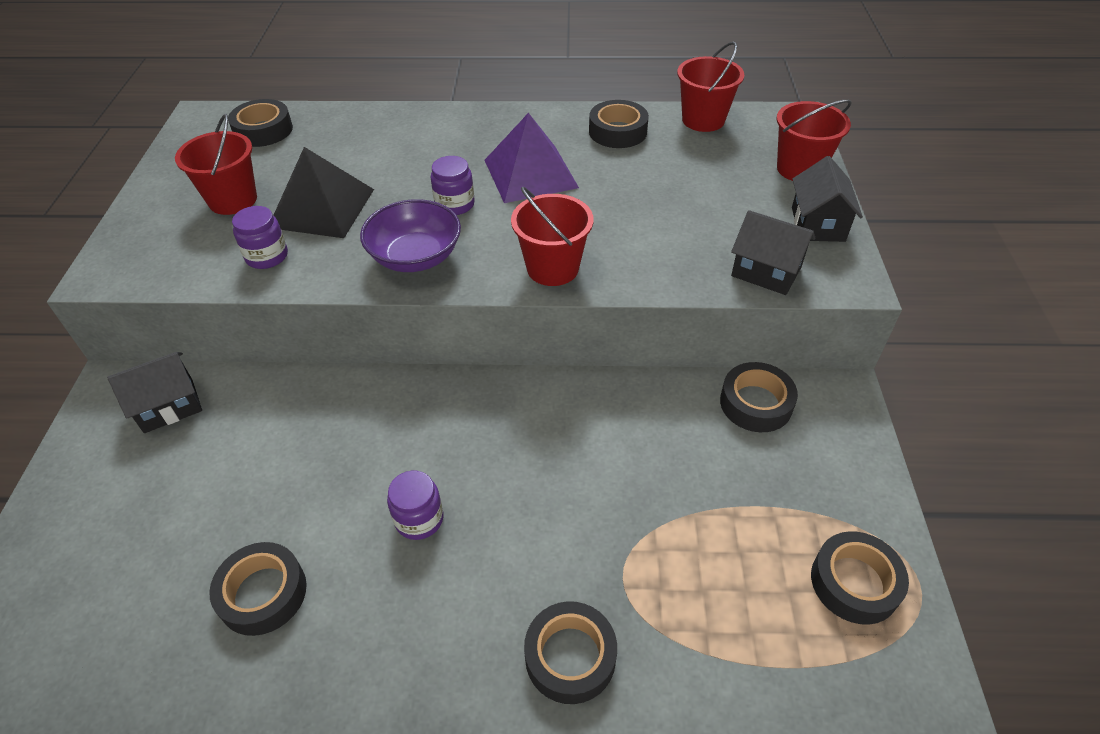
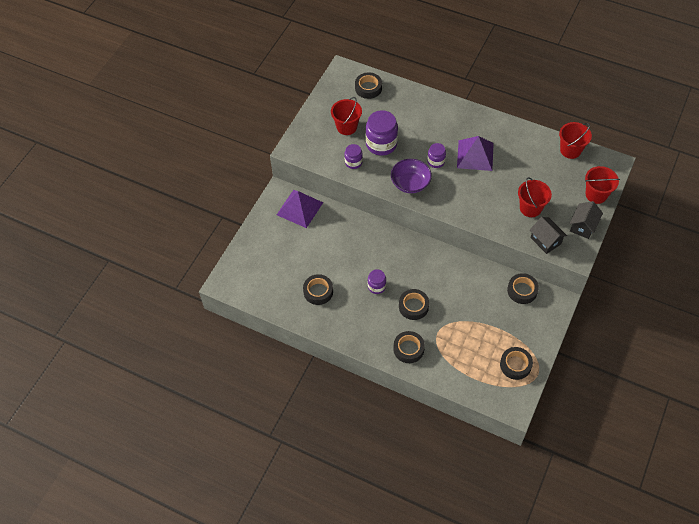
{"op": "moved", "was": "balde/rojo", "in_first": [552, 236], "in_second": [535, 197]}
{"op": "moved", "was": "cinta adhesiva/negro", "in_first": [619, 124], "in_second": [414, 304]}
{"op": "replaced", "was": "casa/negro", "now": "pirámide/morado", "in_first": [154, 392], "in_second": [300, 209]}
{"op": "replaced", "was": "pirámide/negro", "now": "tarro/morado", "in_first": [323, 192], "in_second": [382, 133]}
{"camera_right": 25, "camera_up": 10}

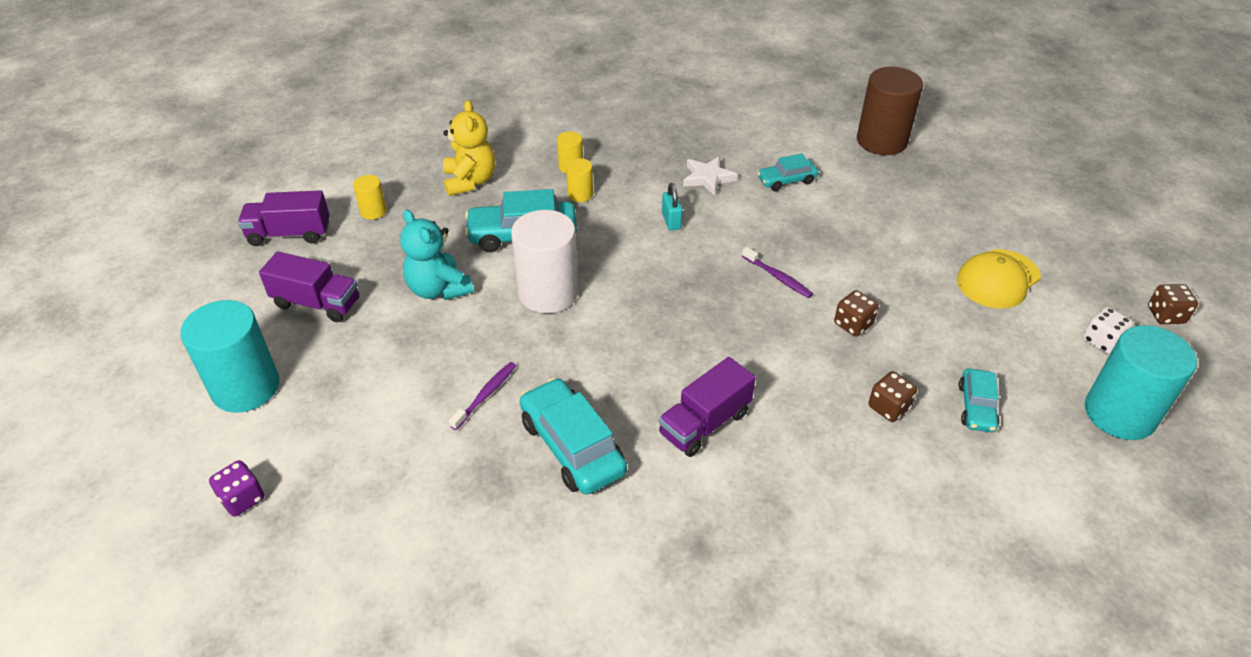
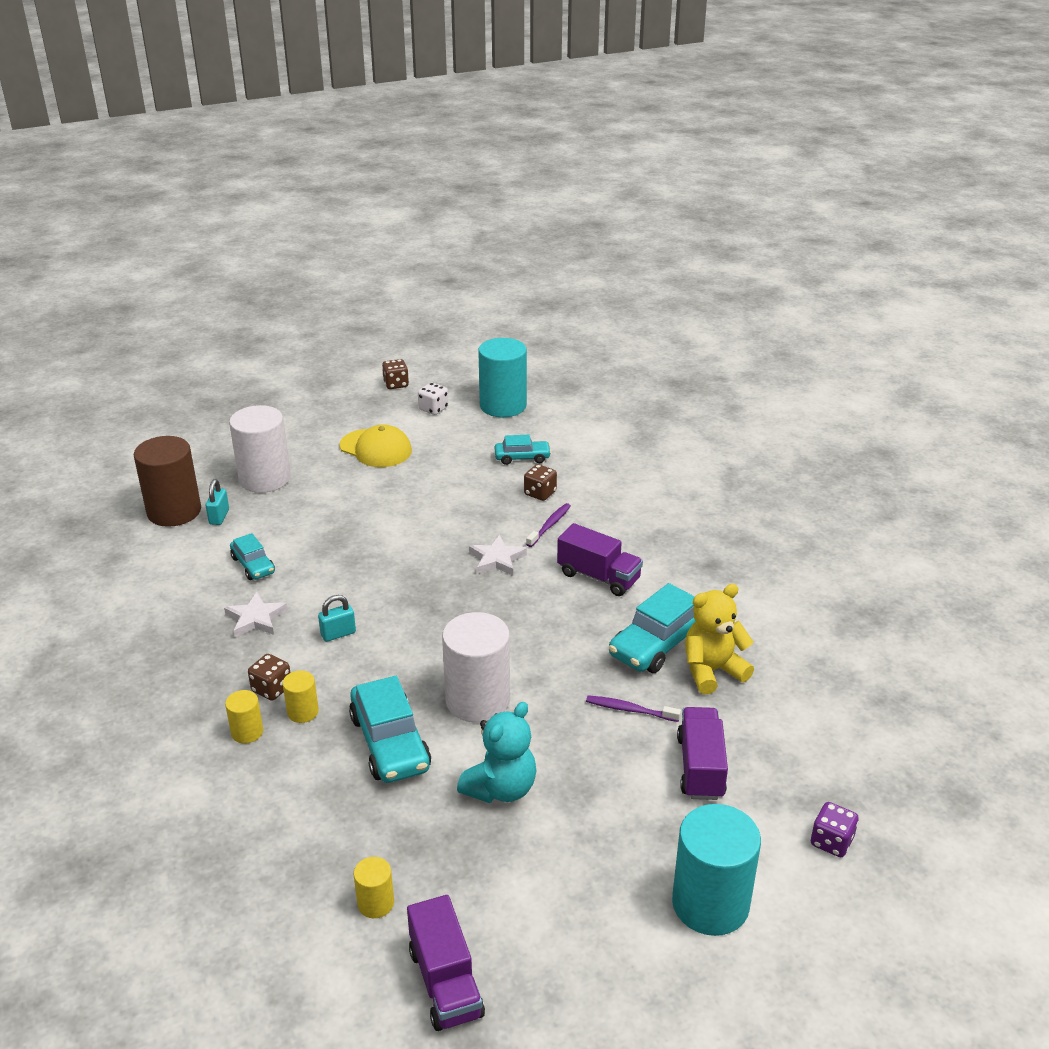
{"op": "added", "now": "candado/turquesa", "in_second": [217, 502]}
{"op": "added", "now": "cilindro/blanco", "in_second": [260, 449]}
{"op": "added", "now": "estrella/blanco", "in_second": [498, 555]}
{"op": "moved", "was": "camión/morado", "in_first": [309, 287], "in_second": [702, 753]}
{"op": "moved", "was": "osito/amarillo", "in_first": [469, 148], "in_second": [719, 639]}
{"op": "moved", "was": "cepillo de dientes/morado", "in_first": [777, 272], "in_second": [548, 525]}
{"op": "moved", "was": "dado/marrón", "in_first": [856, 313], "in_second": [269, 677]}
{"camera_right": -105, "camera_up": -10}

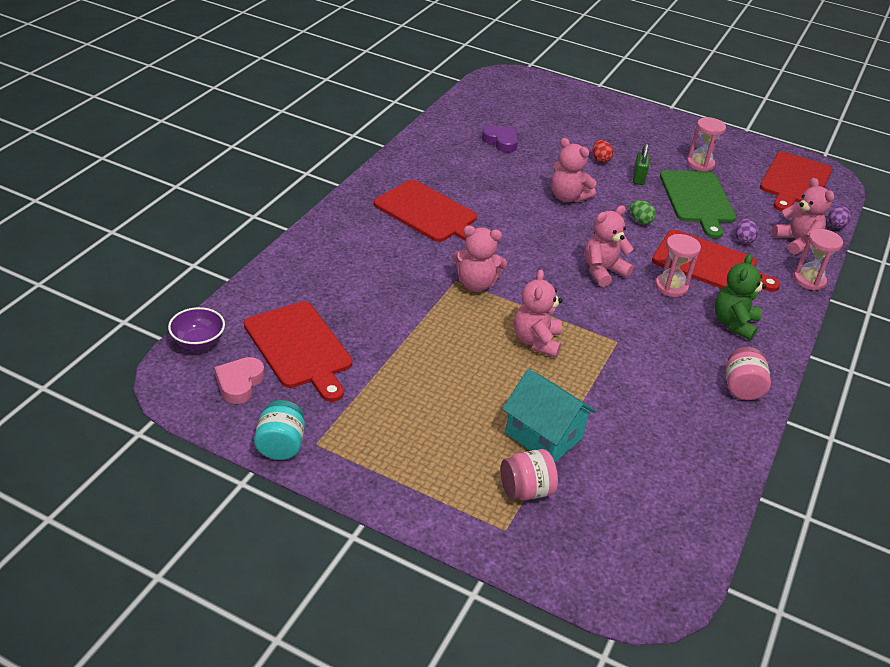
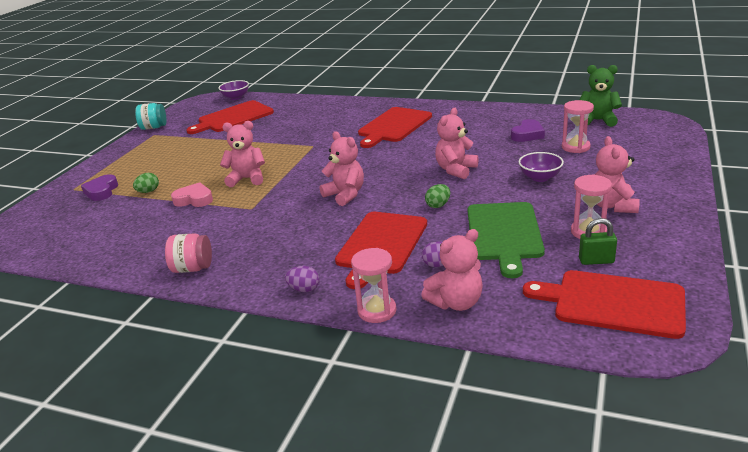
{"op": "moved", "was": "corazón/rosa", "in_first": [239, 380], "in_second": [192, 194]}
{"op": "moved", "was": "osito/rosa", "in_first": [479, 259], "in_second": [617, 174]}
{"op": "moved", "was": "candado/verde", "in_first": [641, 164], "in_second": [598, 241]}
{"op": "moved", "was": "reloj de arena/rosa", "in_first": [678, 265], "in_second": [578, 126]}
{"op": "moved", "was": "osito/verde", "in_first": [740, 297], "in_second": [601, 96]}
{"op": "moved", "was": "huevo/morado", "in_first": [839, 217], "in_second": [302, 279]}
{"op": "replaced", "was": "tarro/rosa", "now": "corazón/morado", "in_first": [529, 474], "in_second": [99, 187]}
{"op": "replaced", "was": "casa/turquesa", "now": "huevo/verde", "in_first": [549, 415], "in_second": [146, 183]}
{"op": "replaced", "was": "huevo/rojo", "now": "cuenco/morado", "in_first": [602, 151], "in_second": [541, 167]}
{"op": "turned", "was": "tabla de cortar/verde", "in_first": [698, 204], "in_second": [506, 240], "clockwise": -75}
{"camera_right": 90, "camera_up": -10}

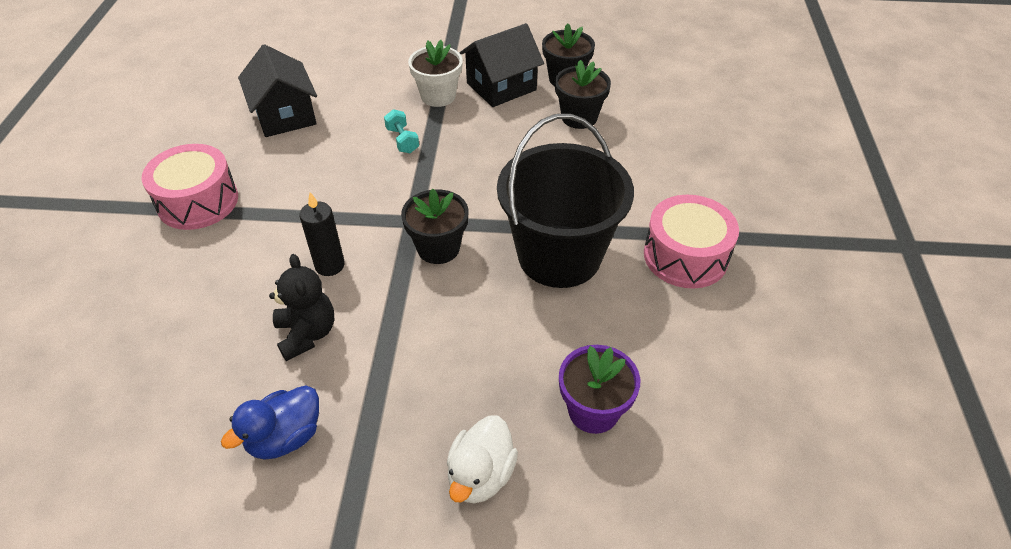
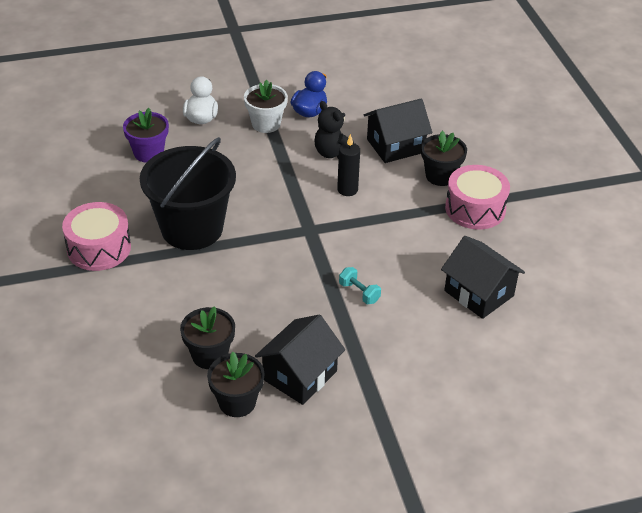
{"op": "added", "now": "casa/negro", "in_second": [398, 130]}
{"op": "moved", "was": "maceta/negro", "in_first": [435, 226], "in_second": [444, 158]}
{"op": "moved", "was": "maceta/blanco", "in_first": [435, 73], "in_second": [266, 106]}
{"camera_right": 160, "camera_up": -5}

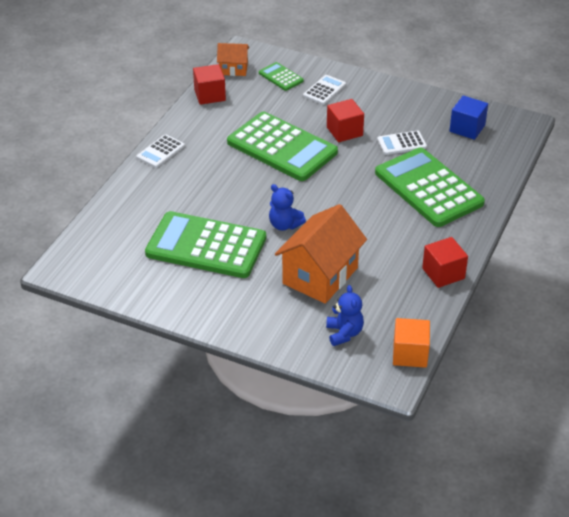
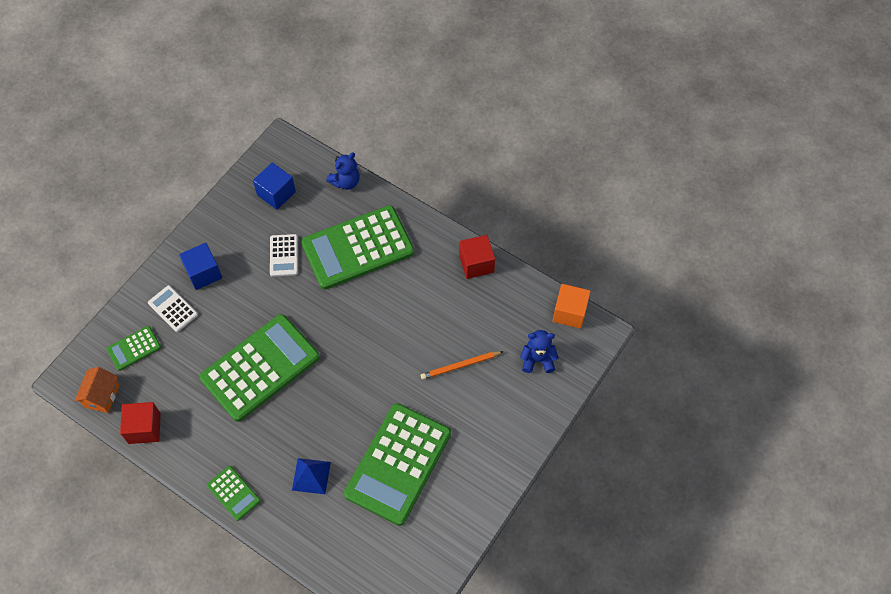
{"op": "removed", "was": "cubo/rojo", "in_first": [345, 120]}
{"op": "added", "now": "cubo/azul", "in_second": [200, 266]}
{"op": "added", "now": "pirámide/azul", "in_second": [311, 476]}
{"op": "moved", "was": "osito/azul", "in_first": [287, 207], "in_second": [343, 171]}
{"op": "replaced", "was": "casa/naranja", "now": "lápiz/naranja", "in_first": [321, 254], "in_second": [462, 365]}
{"op": "recoloured", "was": "calculadora/blanco", "now": "calculadora/verde", "in_first": [161, 151], "in_second": [234, 493]}
{"camera_right": -80, "camera_up": 20}

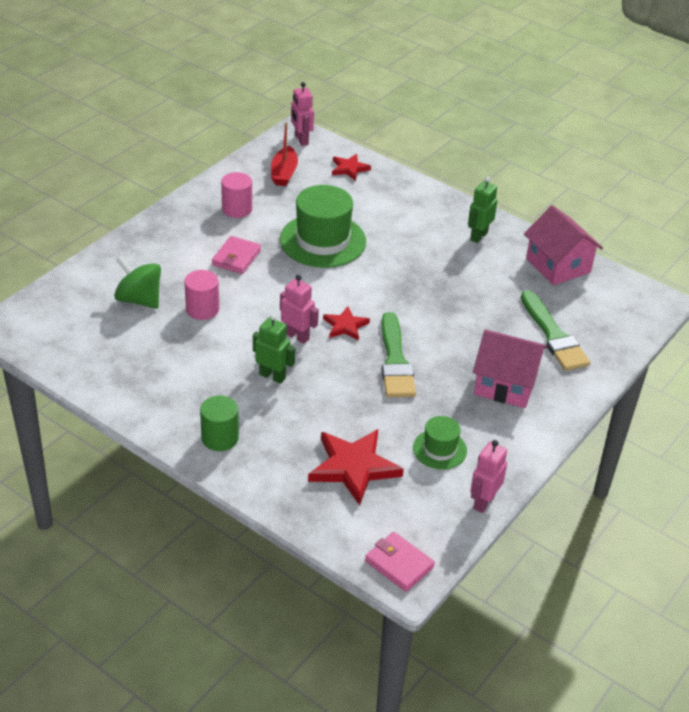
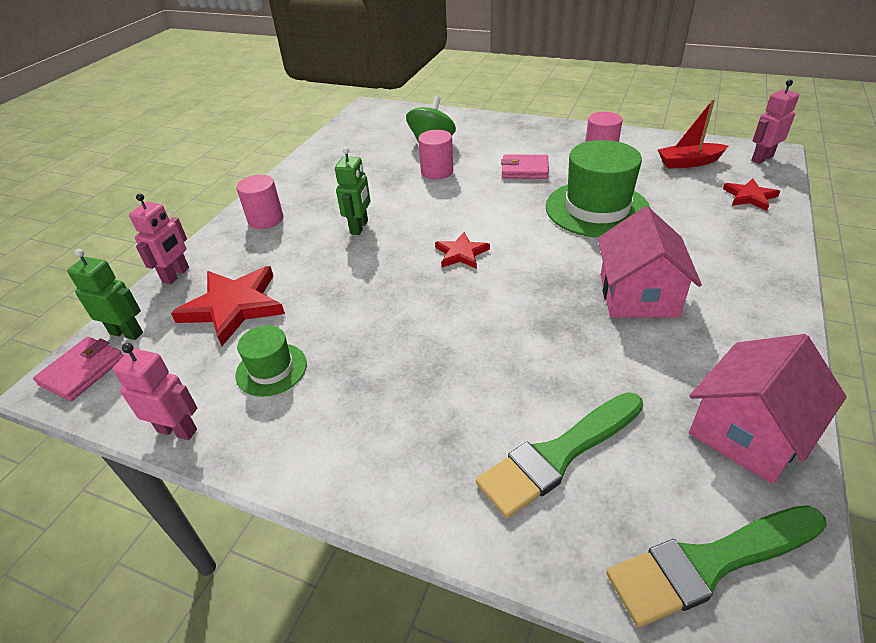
{"op": "moved", "was": "robot/rosa", "in_first": [299, 309], "in_second": [159, 239]}
{"op": "moved", "was": "pincel/verde", "in_first": [398, 354], "in_second": [716, 566]}
{"op": "moved", "was": "robot/verde", "in_first": [483, 210], "in_second": [105, 294]}
{"op": "moved", "was": "casa/rosa", "in_first": [510, 368], "in_second": [650, 262]}
{"op": "recoloured", "was": "cilindro/verde", "now": "cilindro/rosa", "in_first": [219, 423], "in_second": [260, 202]}
{"camera_right": 80, "camera_up": 0}

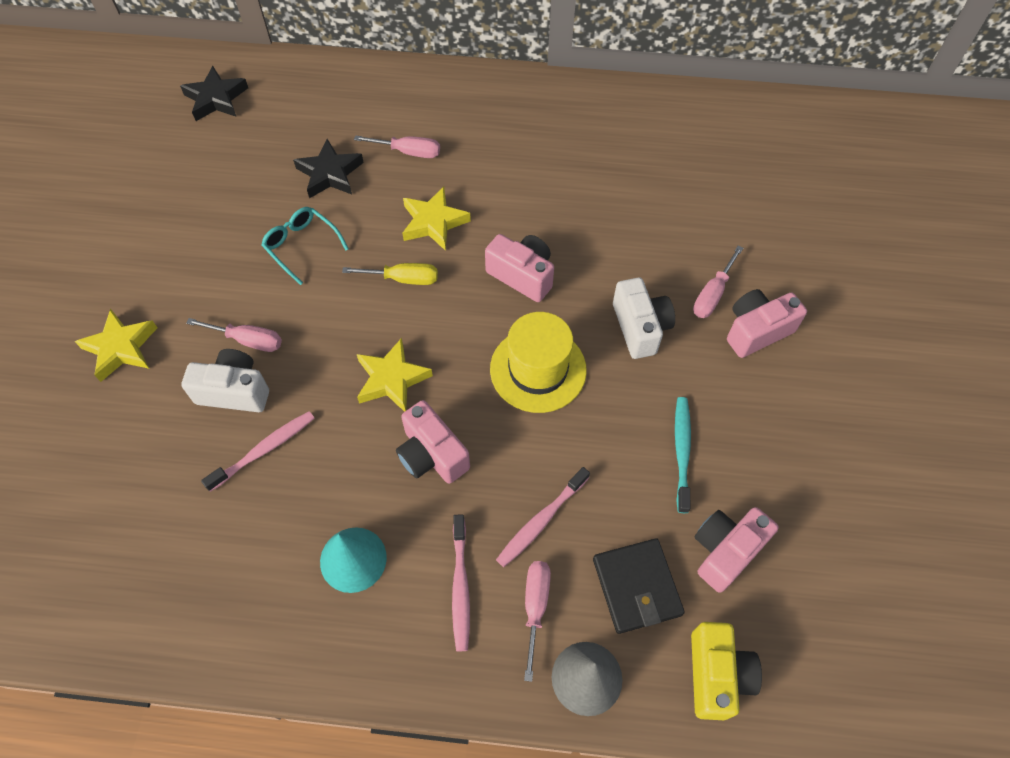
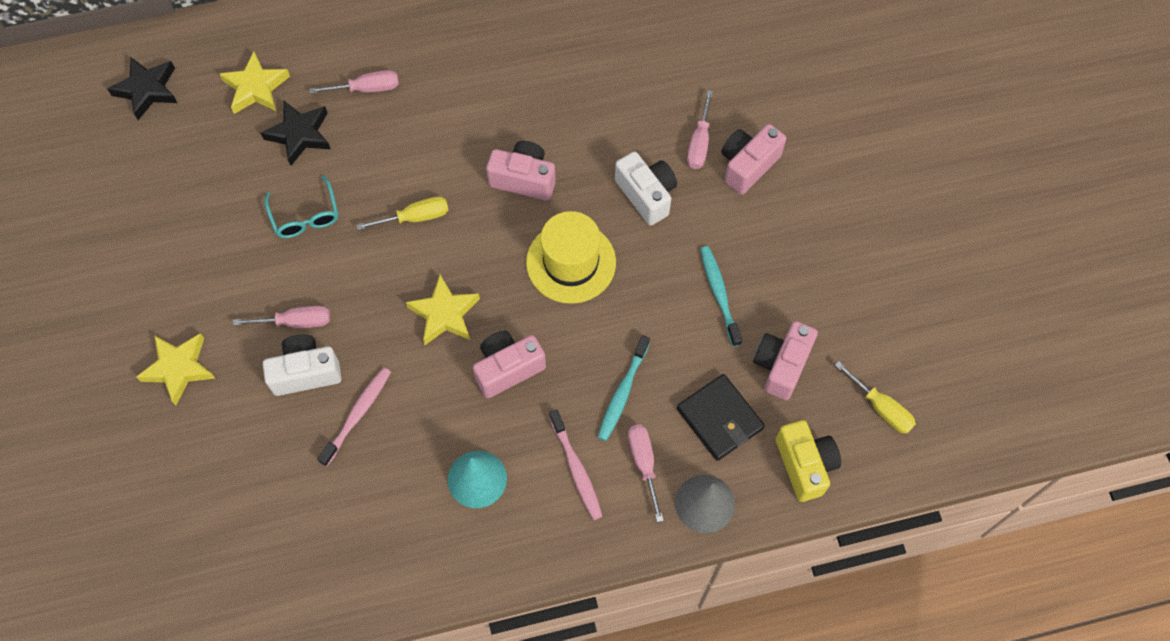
{"op": "added", "now": "destornillador/amarillo", "in_second": [875, 397]}
{"op": "moved", "was": "estrella/amarillo", "in_first": [436, 219], "in_second": [254, 83]}
{"op": "recoloured", "was": "cepillo de dientes/rosa", "now": "cepillo de dientes/turquesa", "in_first": [543, 517], "in_second": [624, 388]}
{"op": "turned", "was": "gafas/turquesa", "in_first": [305, 246], "in_second": [301, 206], "clockwise": -135}
{"op": "turned", "was": "cámara/rosa", "in_first": [433, 442], "in_second": [509, 364], "clockwise": 120}
{"camera_right": -20, "camera_up": 5}

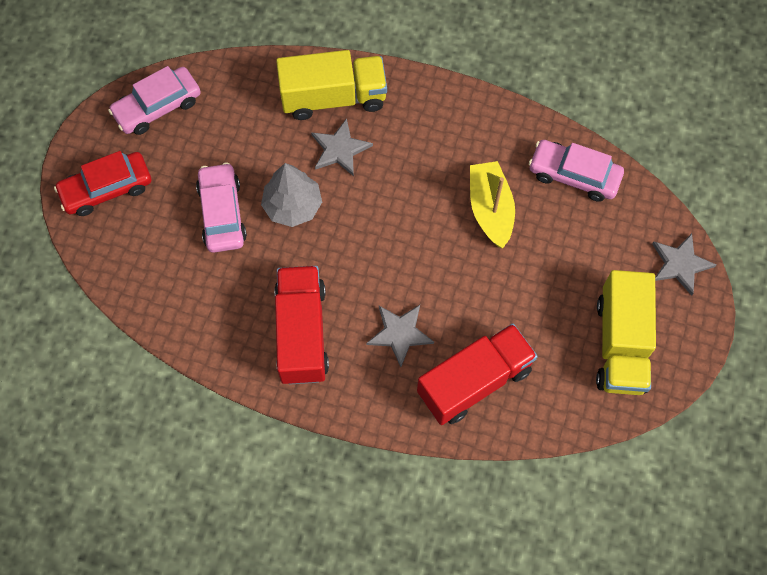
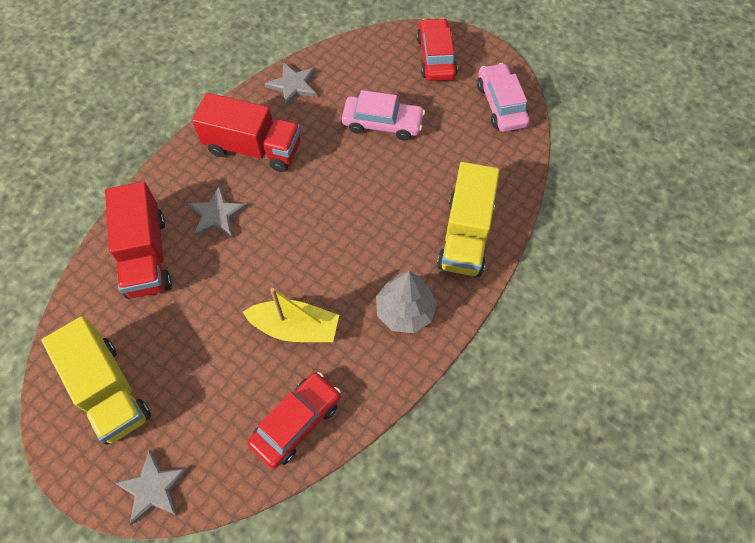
{"op": "moved", "was": "árbol/gris", "in_first": [291, 195], "in_second": [406, 302]}
{"op": "moved", "was": "estrella/gris", "in_first": [342, 147], "in_second": [291, 84]}
{"op": "recoloured", "was": "coche/rosa", "now": "coche/rojo", "in_first": [576, 171], "in_second": [294, 420]}
{"op": "turned", "was": "camión/amarillo", "in_first": [626, 332], "in_second": [96, 380], "clockwise": -150}
{"camera_right": 110, "camera_up": -5}

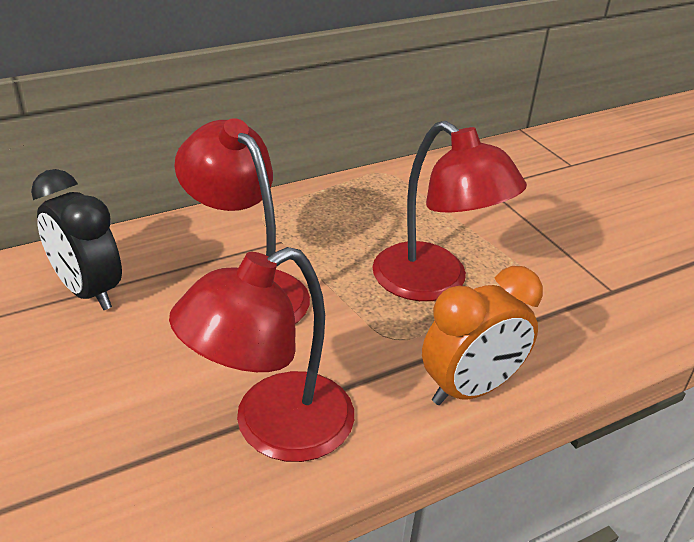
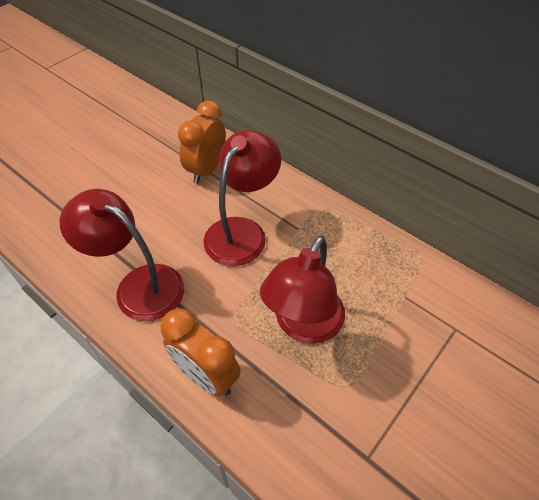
{"op": "recoloured", "was": "despertador/negro", "now": "despertador/naranja", "in_first": [76, 239], "in_second": [202, 142]}
{"camera_right": 70, "camera_up": 15}

